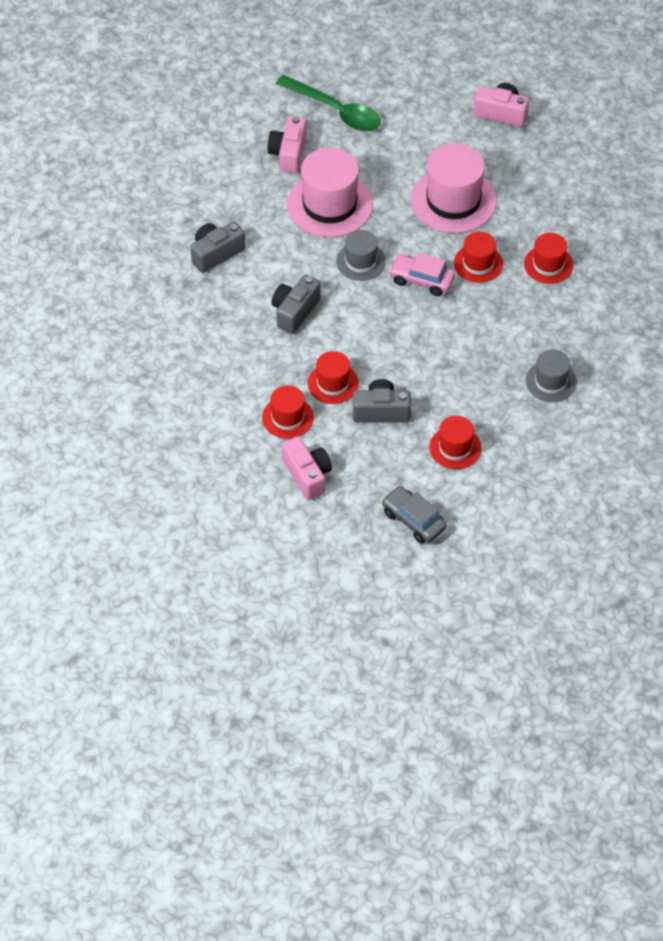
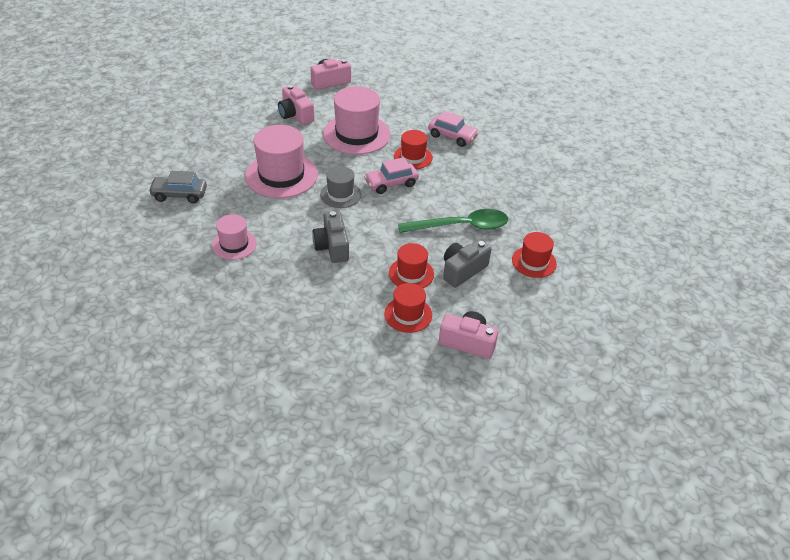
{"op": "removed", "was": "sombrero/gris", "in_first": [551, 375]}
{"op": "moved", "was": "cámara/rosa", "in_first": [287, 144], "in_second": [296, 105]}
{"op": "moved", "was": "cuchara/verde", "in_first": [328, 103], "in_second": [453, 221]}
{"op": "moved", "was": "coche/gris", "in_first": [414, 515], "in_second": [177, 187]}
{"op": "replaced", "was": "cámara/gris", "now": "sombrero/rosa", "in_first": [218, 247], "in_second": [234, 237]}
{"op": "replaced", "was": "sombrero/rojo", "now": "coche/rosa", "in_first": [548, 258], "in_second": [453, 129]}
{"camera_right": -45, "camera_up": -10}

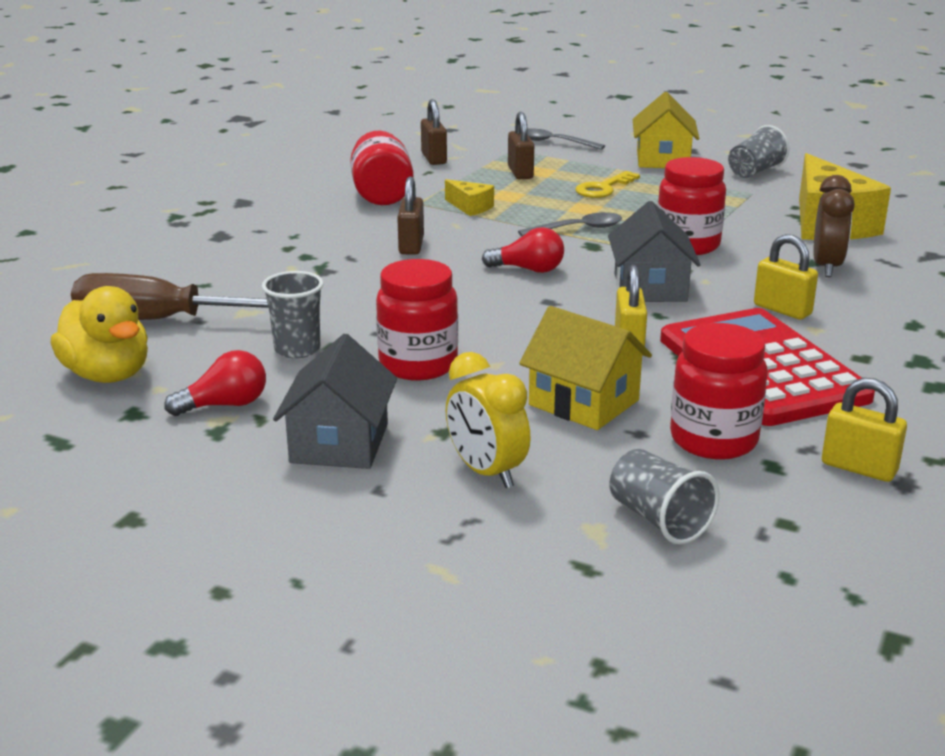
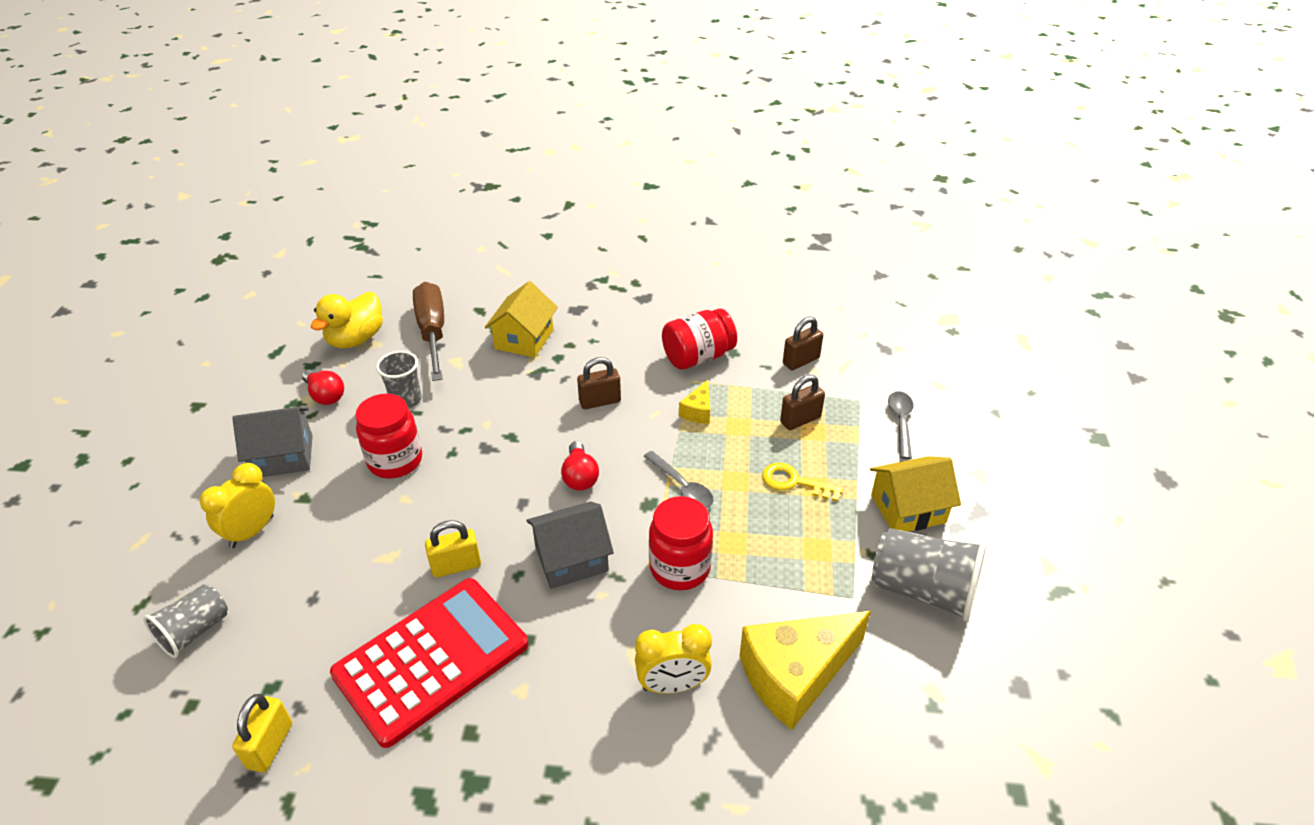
{"op": "removed", "was": "tarro/rojo", "in_first": [719, 391]}
{"op": "removed", "was": "candado/amarillo", "in_first": [786, 277]}
{"op": "moved", "was": "casa/amarillo", "in_first": [585, 368], "in_second": [521, 319]}
{"op": "recoloured", "was": "despertador/marrón", "now": "despertador/amarillo", "in_first": [834, 226], "in_second": [673, 659]}
{"op": "resized", "was": "vaso/gris", "in_first": [759, 151], "in_second": [929, 574], "ratio": 1.59}
{"camera_right": 70, "camera_up": 15}

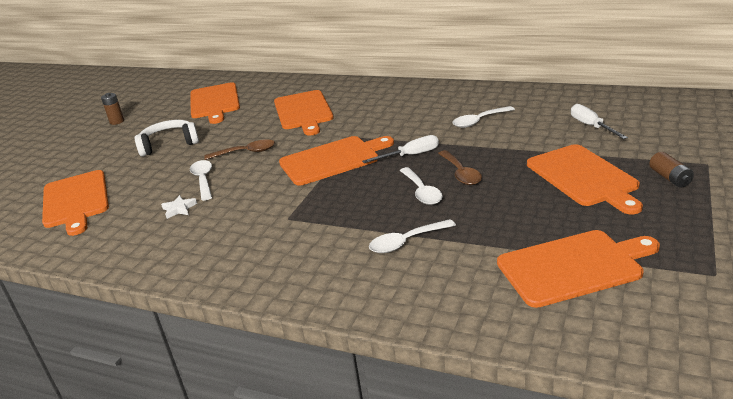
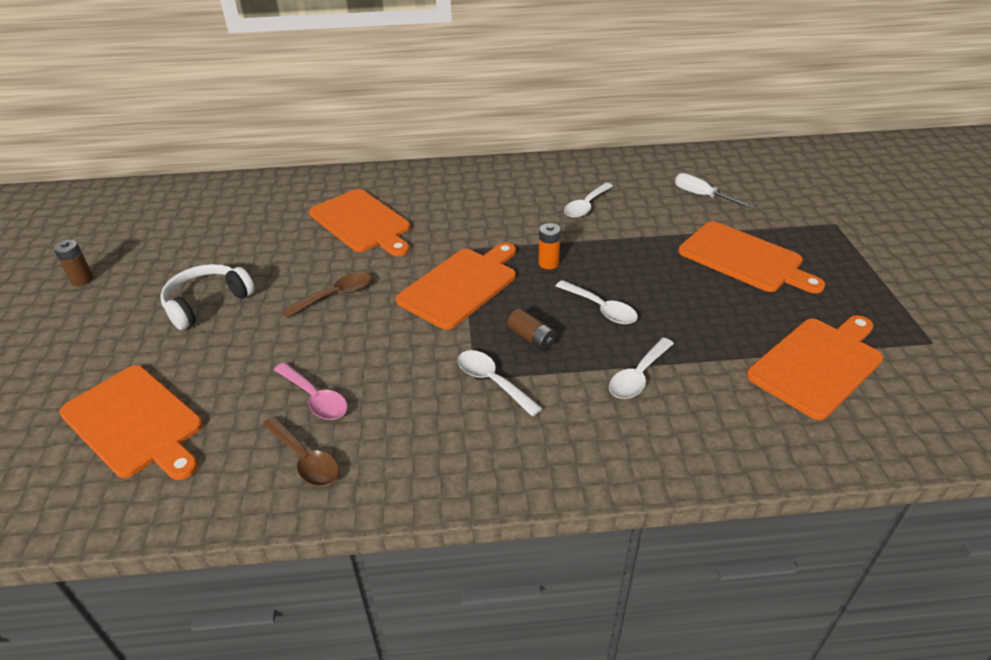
{"op": "removed", "was": "tabla de cortar/naranja", "in_first": [215, 103]}
{"op": "moved", "was": "cuchara/blanco", "in_first": [201, 180], "in_second": [500, 383]}
{"op": "moved", "was": "cuchara/marrón", "in_first": [460, 167], "in_second": [300, 451]}
{"op": "moved", "was": "pila/marrón", "in_first": [671, 170], "in_second": [532, 329]}
{"op": "replaced", "was": "estrella/blanco", "now": "cuchara/rosa", "in_first": [179, 207], "in_second": [311, 391]}
{"op": "replaced", "was": "destornillador/blanco", "now": "pila/naranja", "in_first": [400, 149], "in_second": [549, 246]}
{"camera_right": -30, "camera_up": 10}

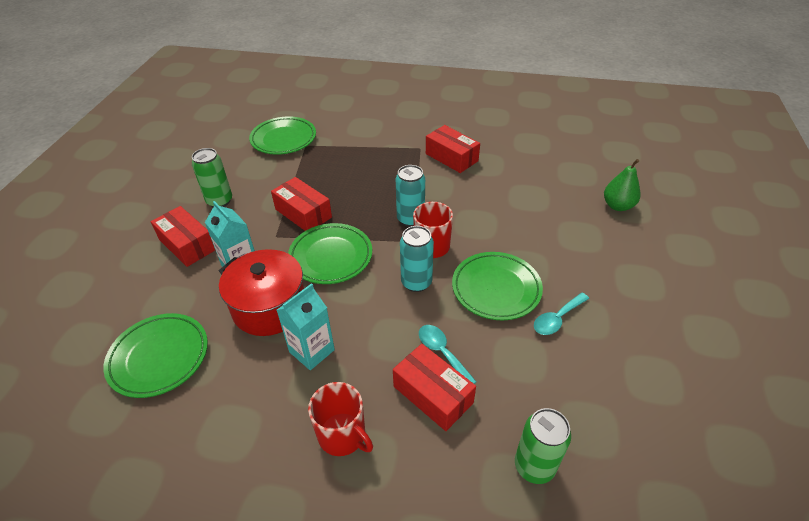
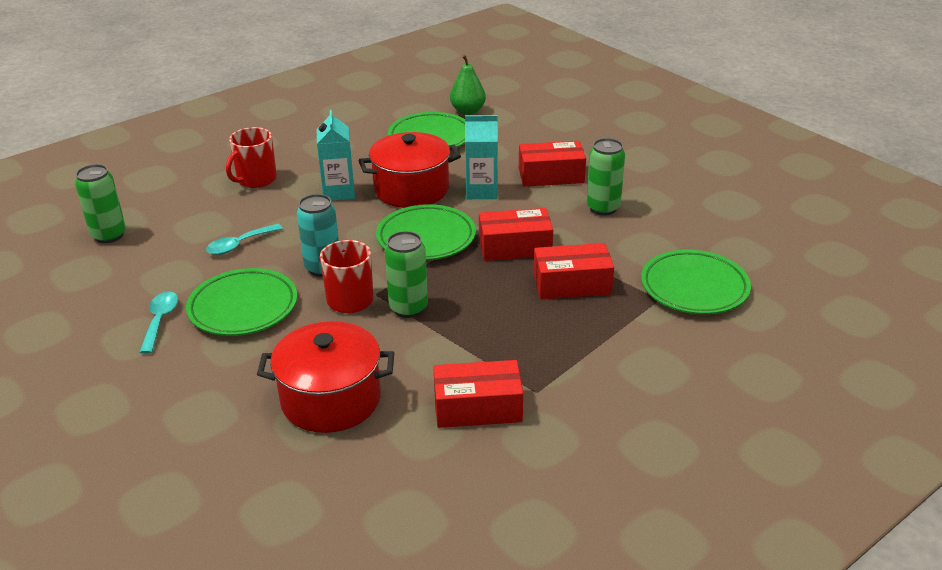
{"op": "added", "now": "olla/rojo", "in_second": [325, 377]}
{"op": "moved", "was": "caja/rojo", "in_first": [434, 387], "in_second": [573, 271]}
{"op": "moved", "was": "pera/verde", "in_first": [622, 185], "in_second": [468, 85]}
{"op": "recoloured", "was": "lata/turquesa", "now": "lata/verde", "in_first": [410, 196], "in_second": [406, 274]}
{"op": "turned", "was": "taza/rojo", "in_first": [340, 419], "in_second": [251, 157], "clockwise": -45}
{"op": "turned", "was": "cuchara/turquesa", "in_first": [447, 354], "in_second": [244, 239], "clockwise": 135}
{"camera_right": 130, "camera_up": -10}

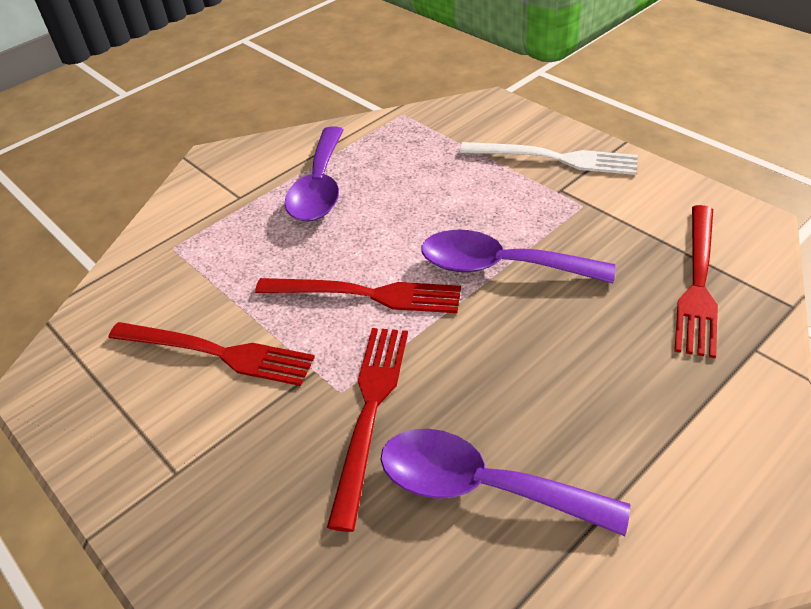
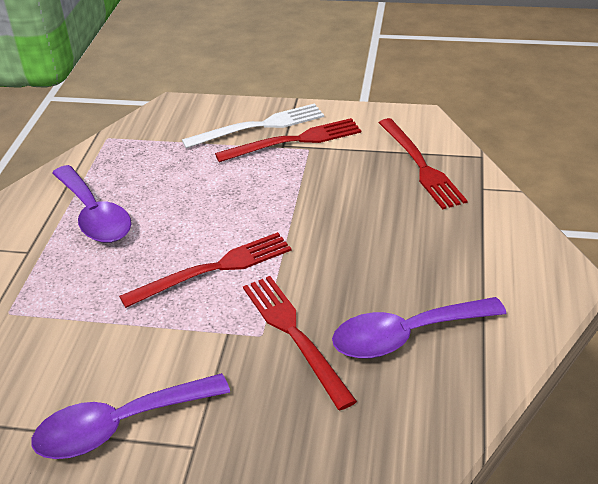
{"op": "moved", "was": "tenedor/rojo", "in_first": [211, 354], "in_second": [288, 140]}
{"op": "moved", "was": "cuchara/morado", "in_first": [518, 257], "in_second": [130, 416]}
{"camera_right": -40, "camera_up": -5}

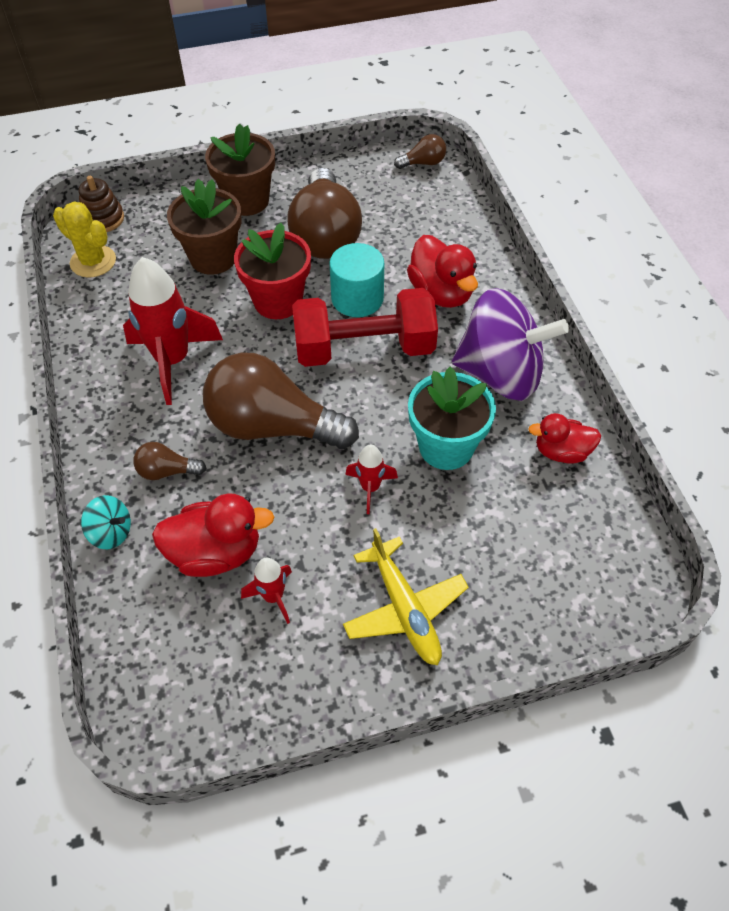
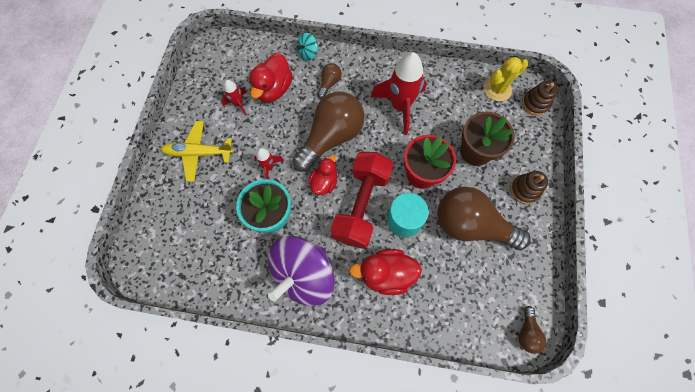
{"op": "moved", "was": "pato/rojo", "in_first": [564, 438], "in_second": [322, 175]}
{"op": "replaced", "was": "maceta/marrón", "now": "juguete apilable/marrón", "in_first": [240, 170], "in_second": [529, 187]}
{"camera_right": 115, "camera_up": 15}

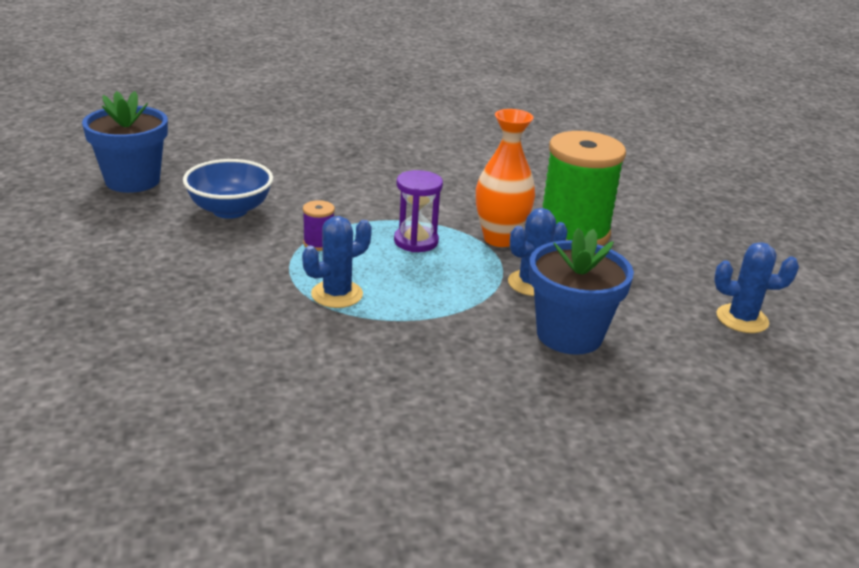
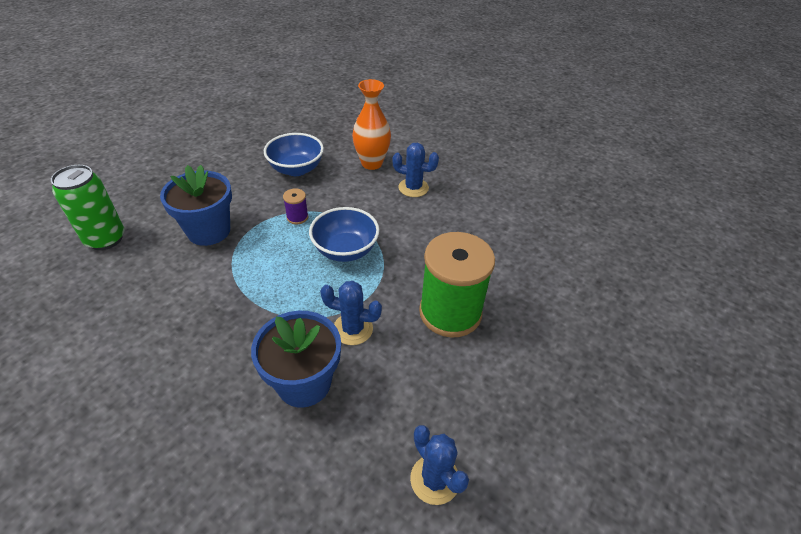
{"op": "added", "now": "lata/verde", "in_second": [88, 207]}
{"op": "moved", "was": "maceta/azul", "in_first": [125, 142], "in_second": [196, 205]}
{"op": "moved", "was": "cactus/azul", "in_first": [337, 262], "in_second": [415, 170]}
{"op": "moved", "was": "florero/naranja", "in_first": [505, 178], "in_second": [371, 124]}
{"op": "replaced", "was": "reloj de arena/morado", "now": "cuenco/azul", "in_first": [418, 211], "in_second": [344, 234]}
{"camera_right": 50, "camera_up": 15}

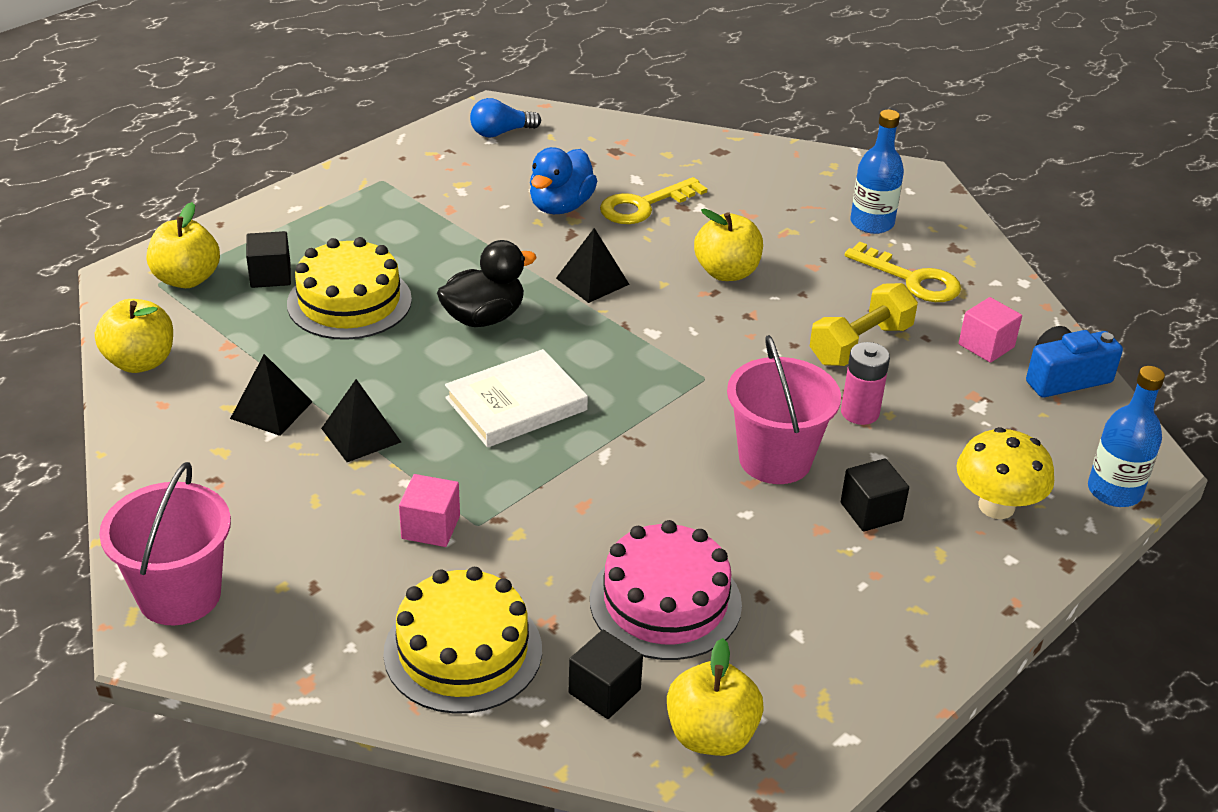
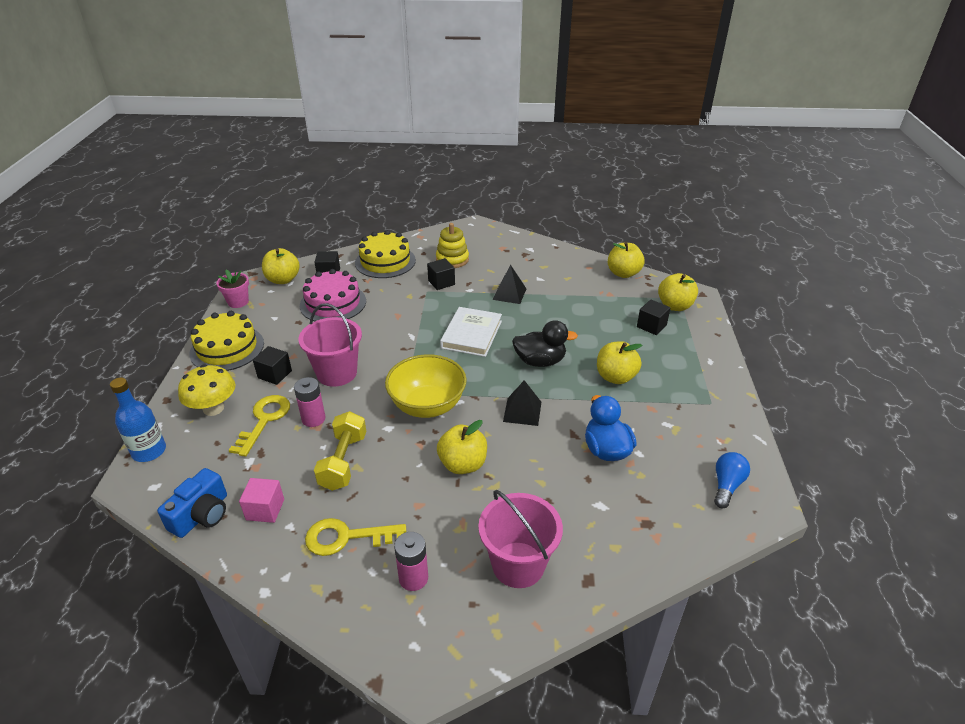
{"op": "removed", "was": "pirámide/negro", "in_first": [271, 395]}
{"op": "added", "now": "maceta/rosa", "in_second": [232, 289]}
{"op": "added", "now": "cuenco/amarillo", "in_second": [425, 386]}
{"op": "added", "now": "juguete apilable/amarillo", "in_second": [452, 245]}
{"op": "added", "now": "manzana/amarillo", "in_second": [619, 362]}
{"op": "moved", "was": "balde/rosa", "in_first": [165, 544], "in_second": [520, 539]}
{"op": "moved", "was": "tarta/amarillo", "in_first": [349, 288], "in_second": [226, 341]}
{"op": "moved", "was": "llave/amarillo", "in_first": [653, 200], "in_second": [259, 426]}
{"op": "replaced", "was": "botella/azul", "now": "pila/rosa", "in_first": [877, 172], "in_second": [411, 561]}
{"op": "recoloured", "was": "cubo/rosa", "now": "cubo/negro", "in_first": [429, 510], "in_second": [441, 274]}
{"op": "turned", "was": "pato/negro", "in_first": [486, 283], "in_second": [545, 343], "clockwise": -105}
{"camera_right": 140, "camera_up": 0}

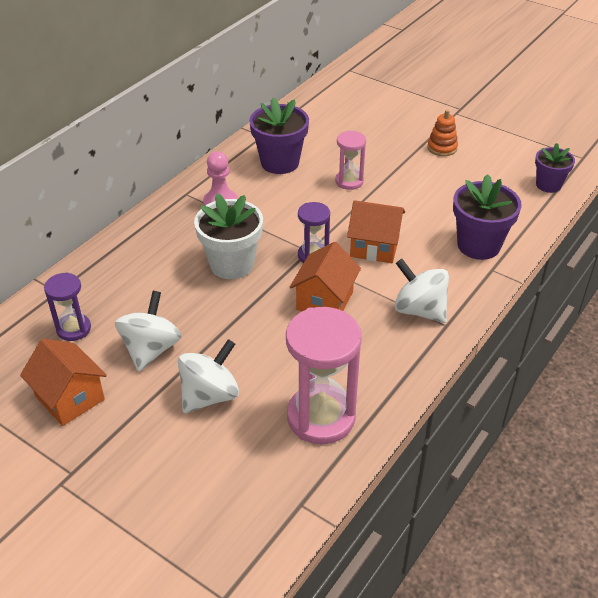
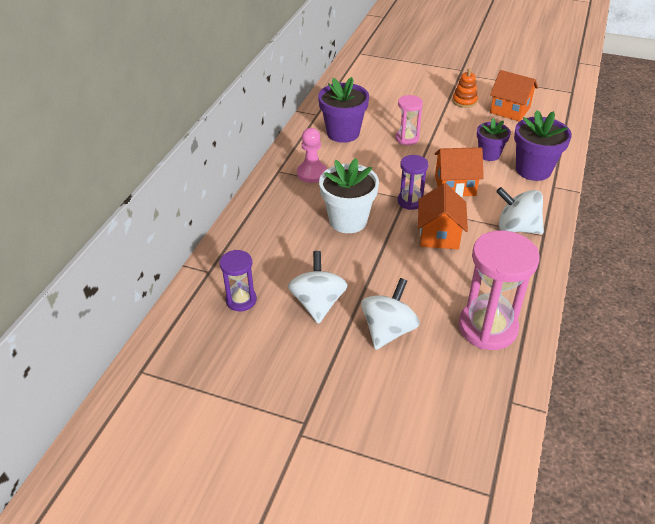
{"op": "moved", "was": "casa/naranja", "in_first": [63, 382], "in_second": [514, 95]}
{"op": "moved", "was": "maceta/morado", "in_first": [555, 168], "in_second": [494, 139]}
{"camera_right": -15, "camera_up": 0}

